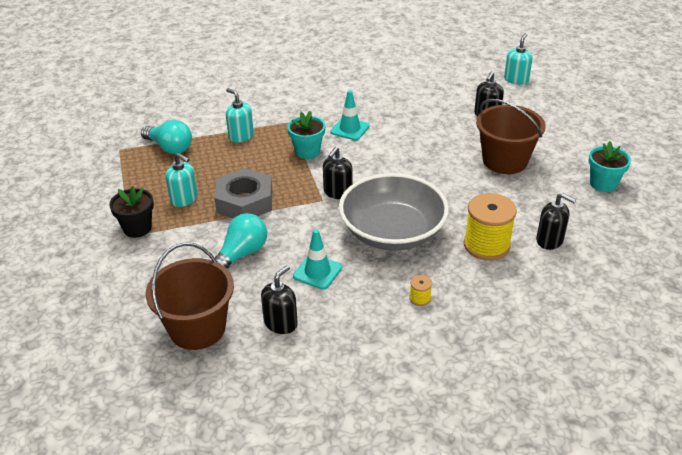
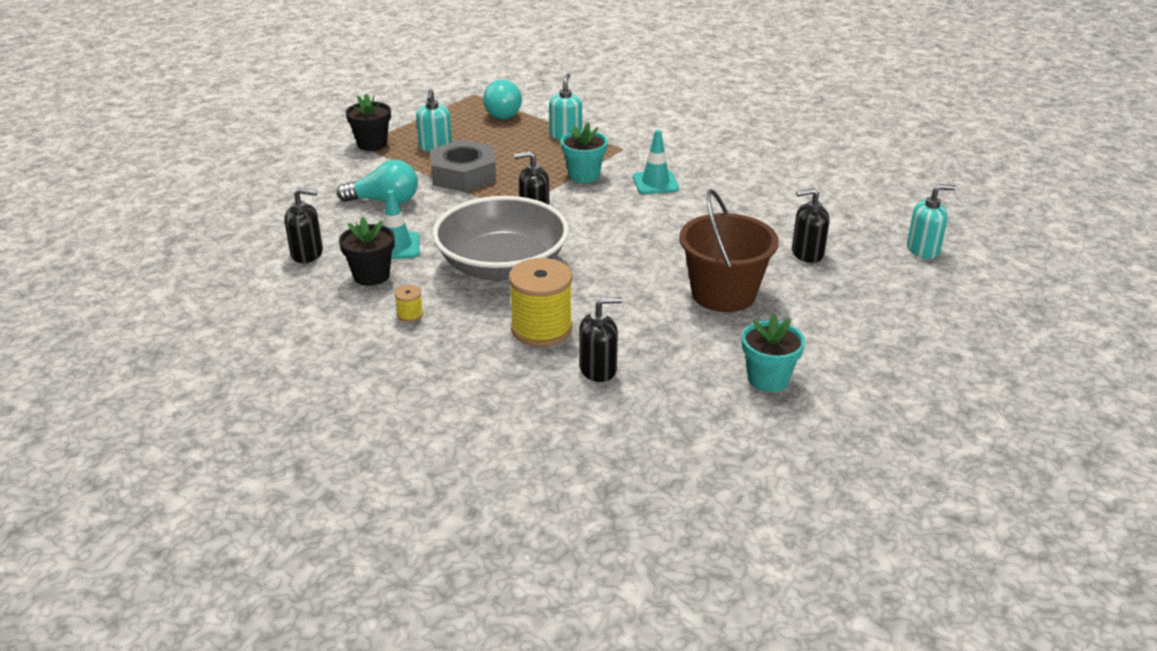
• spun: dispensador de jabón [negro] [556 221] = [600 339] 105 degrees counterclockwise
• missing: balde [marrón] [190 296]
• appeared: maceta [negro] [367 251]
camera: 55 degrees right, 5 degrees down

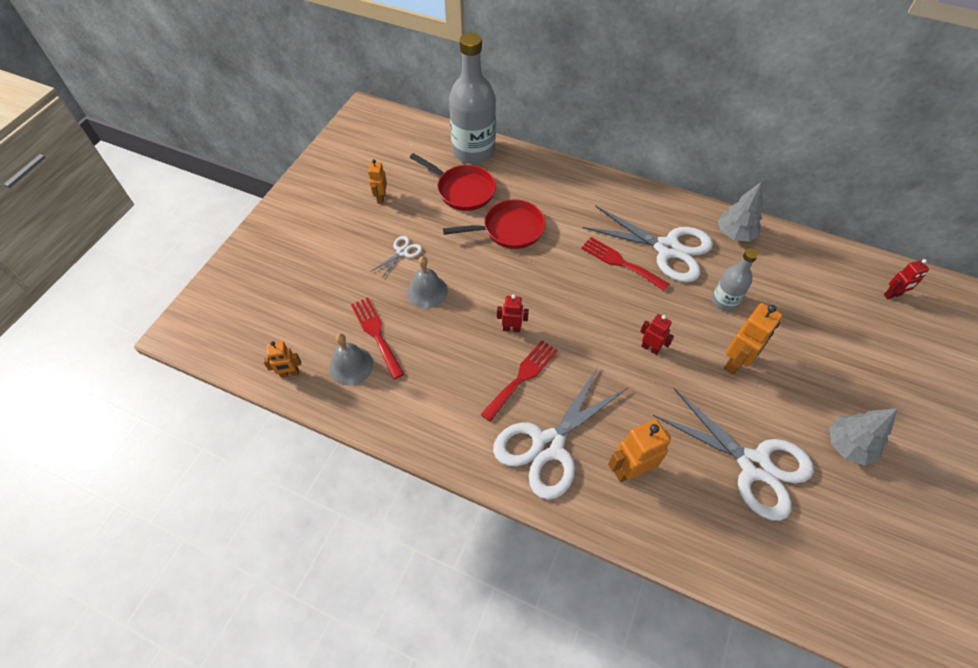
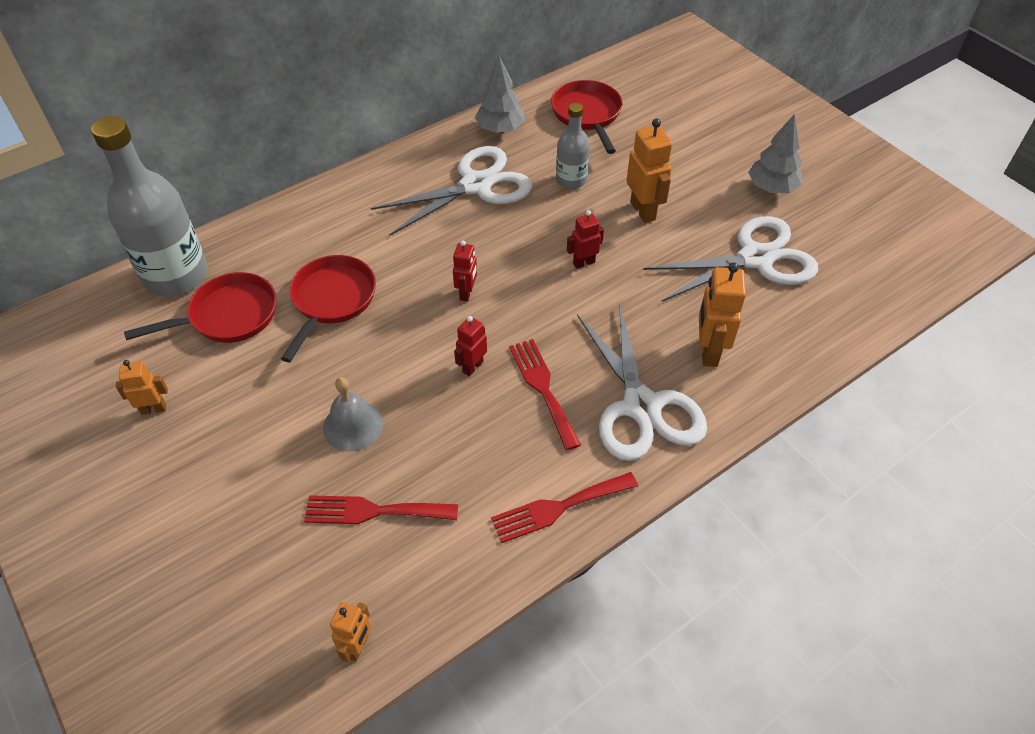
• spun: robot [naranja] [377 181] = [142 387] 135 degrees clockwise
• missing: tijeras [blanco] [396 257]
• relocated: tenedor [rojo] [625 264] to [564 507]
• relocated: robot [rojo] [906 279] to [465 270]
• missing: campana [gris] [351 359]
• appeared: sartén [rojo] [586 117]
camera: 60 degrees left, 5 degrees down

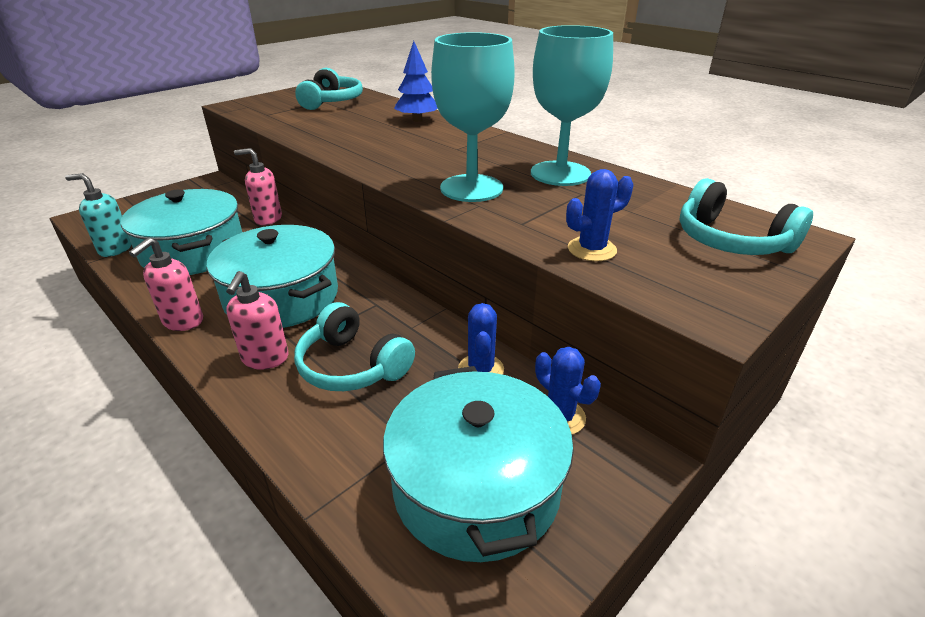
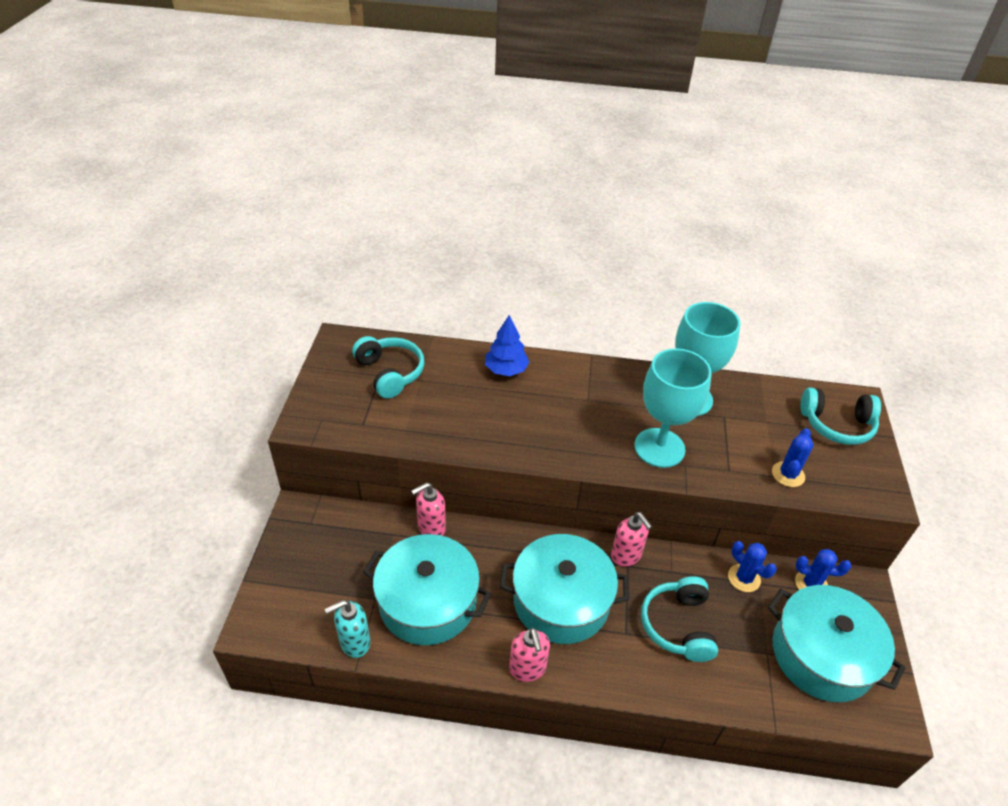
• relocated: dispensador de jabón [rosa] [257 320] to [631 539]
• spun: auriculares [turquesa] [354 346] = [679 619] 90 degrees clockwise
camera: 40 degrees left, 10 degrees up

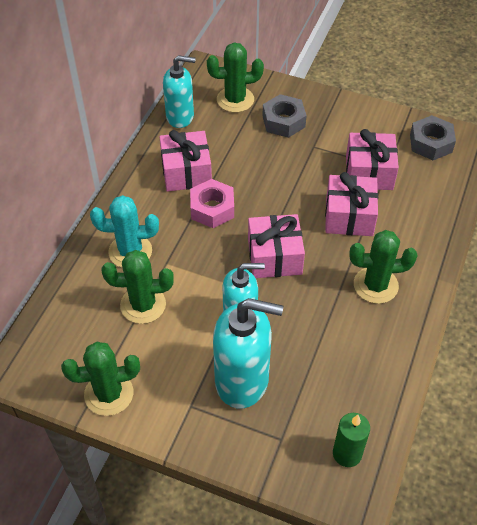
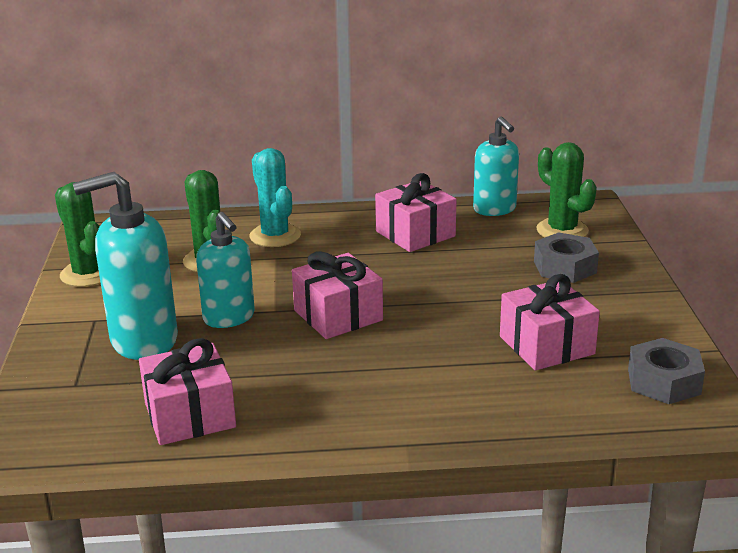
• relocated: regalo [rosa] [351 204] to [187 391]
• missing: tuerca [rosa] [212 203]
• missing: cactus [verde] [383 267]
• spun: dispensador de jabón [turquesa] [248 353] = [125 266] 90 degrees clockwise
• missing: vela [verde] [351 440]
camera: 65 degrees right, 25 degrees down

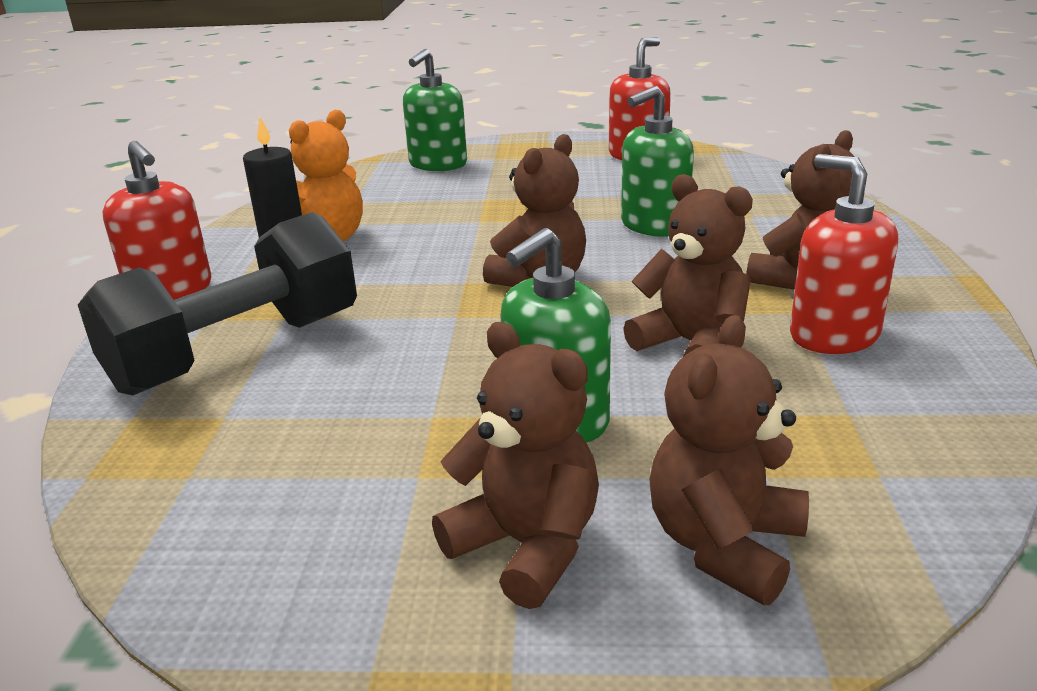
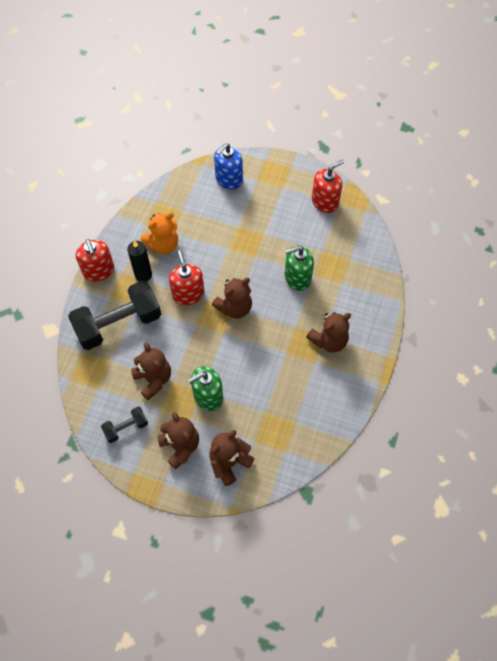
• colour: dispensador de jabón [verde] [435 110] to dispensador de jabón [azul] [228 166]
• relocated: dispensador de jabón [rojo] [844 254] to [187 278]
• relocated: osito [marrón] [688 265] to [151 372]
• appeared: mancuerna [negro] [124 425]
camera: 15 degrees right, 35 degrees up

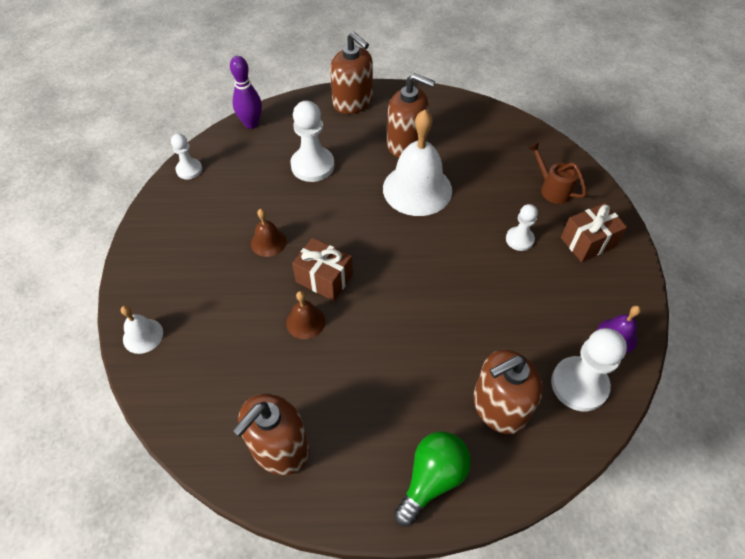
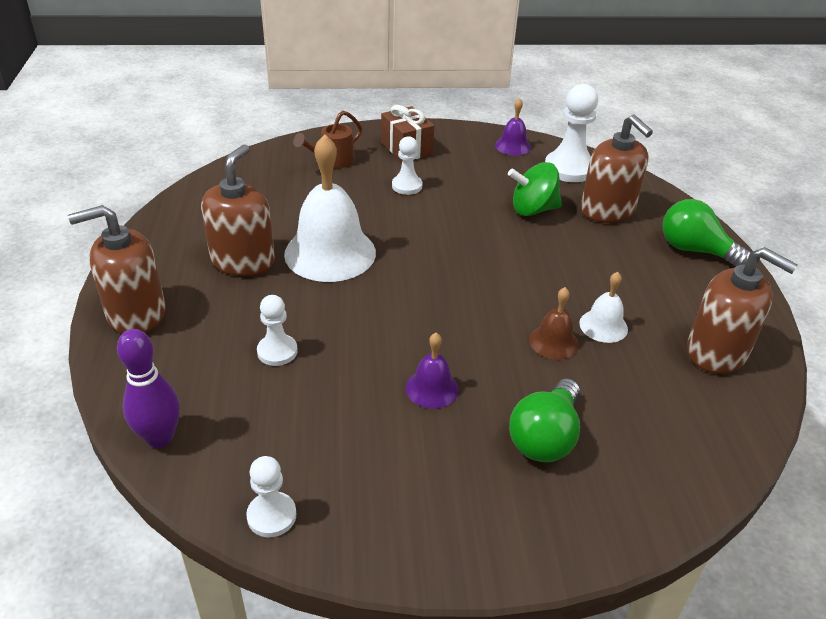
• spun: dispensador de jabón [marrón] [351 73] = [116 269] 150 degrees counterclockwise
• size: peón [blanco] [312 141] = [277 330] x0.59
• colour: campana [marrón] [268 233] to campana [morado] [432 371]
• missing: regalo [marrón] [322 269]
• relocated: campana [blanco] [142 329] to [603 307]
• appeared: peonza [verde] [535 189]
• appeared: bombilla [verde] [544 420]
camera: 95 degrees left, 15 degrees down

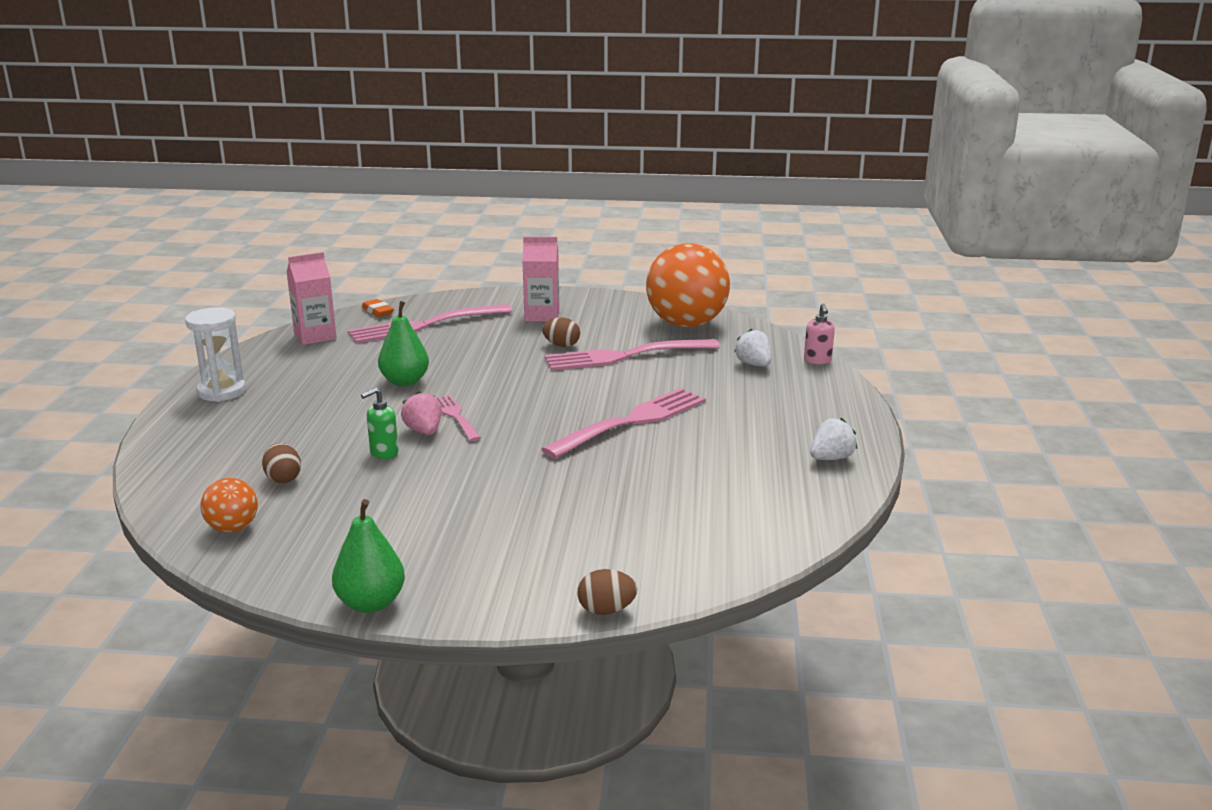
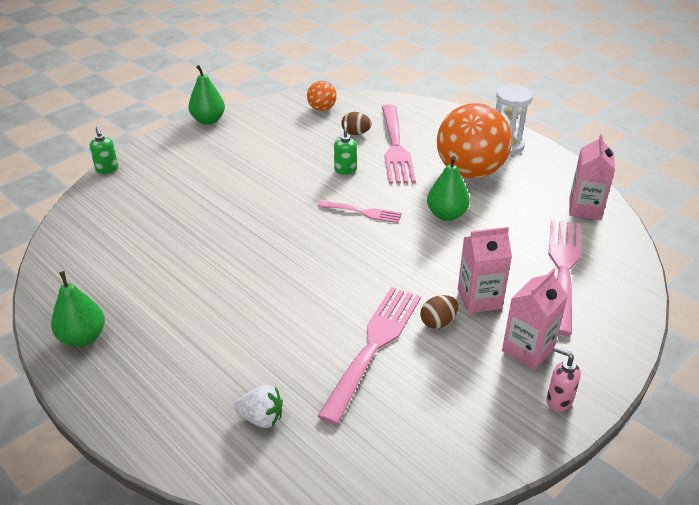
• relocated: pelota [naranja] [688 285] to [474 141]
• missing: goma de borrar [naranja] [378 308]
• relocated: dispensador de jabón [rosa] [819 333] to [563 379]
• relocated: tenedor [rosa] [624 423] to [399 144]
• missing: fresa [rosa] [421 413]
• exchanged: fresa [blanco] [834 439] to pera [verde] [78 309]
• exchanged: huevo [marrón] [607 592] to dispensador de jabón [verde] [104 150]
• appeared: cartón de leche [rosa] [485 270]
camera: 130 degrees right, 15 degrees up

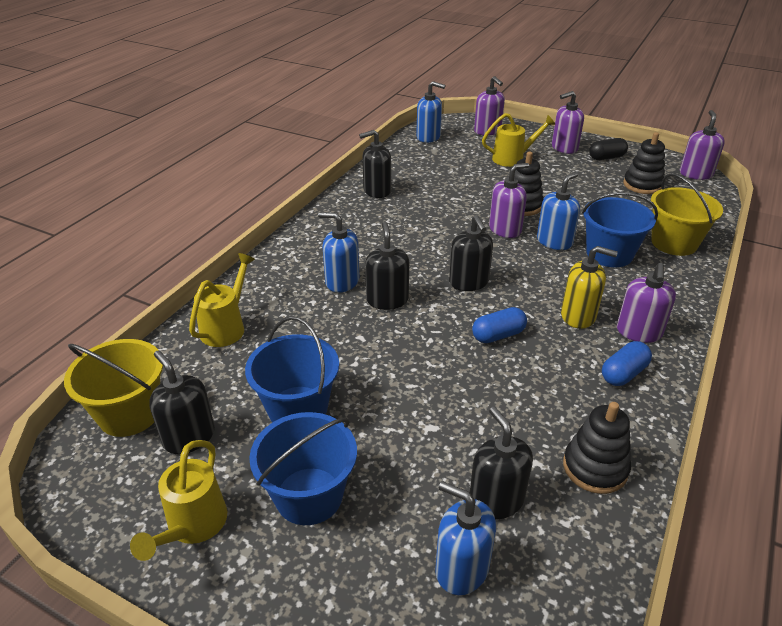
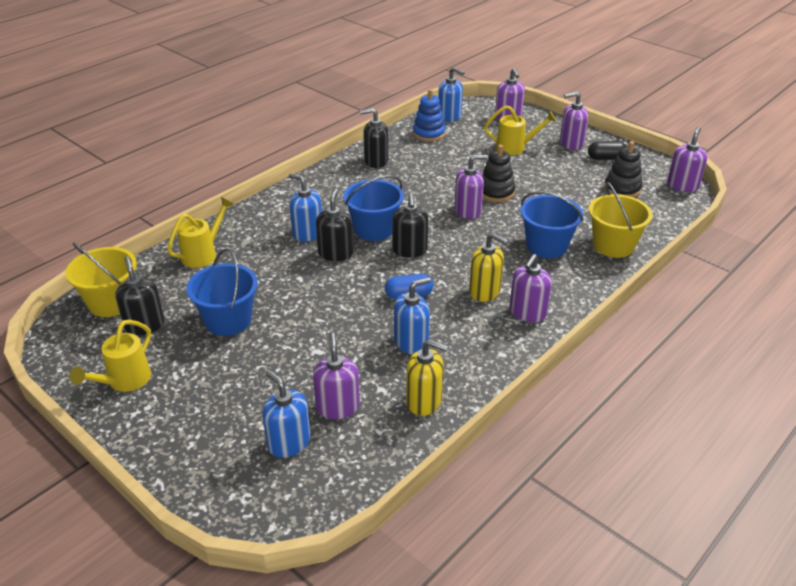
• relocated: dispensador de jabón [azul] [558 211] to [412 316]
• missing: cápsula [azul] [627 363]
• exchanged: juguete apilable [negro] [597 448] to dispensador de jabón [amarillo] [427 377]
• colour: dispensador de jabón [negro] [501 463] to dispensador de jabón [morado] [336 375]
• relocated: balde [azul] [303 468] to [373 208]
• appeared: juguete apilable [azul] [429 115]
camera: 15 degrees right, 0 degrees up

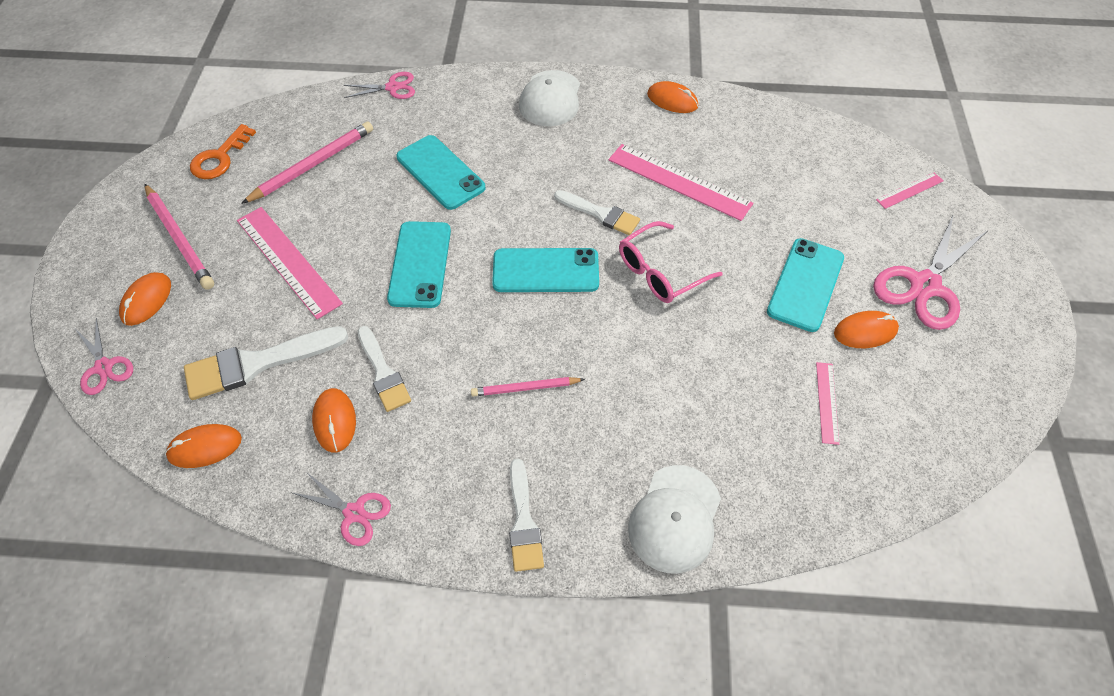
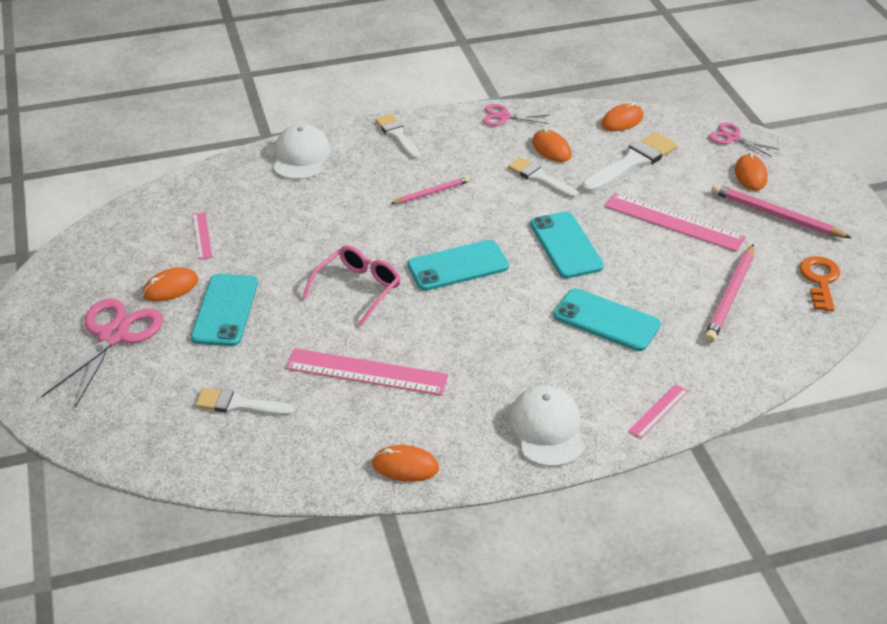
• missing: tijeras [rosa] [379 85]
• relocated: regla [rosa] [909 190] to [658 411]
• relocated: pincel [blanco] [597 212] to [245 402]
camera: 160 degrees right, 15 degrees down

